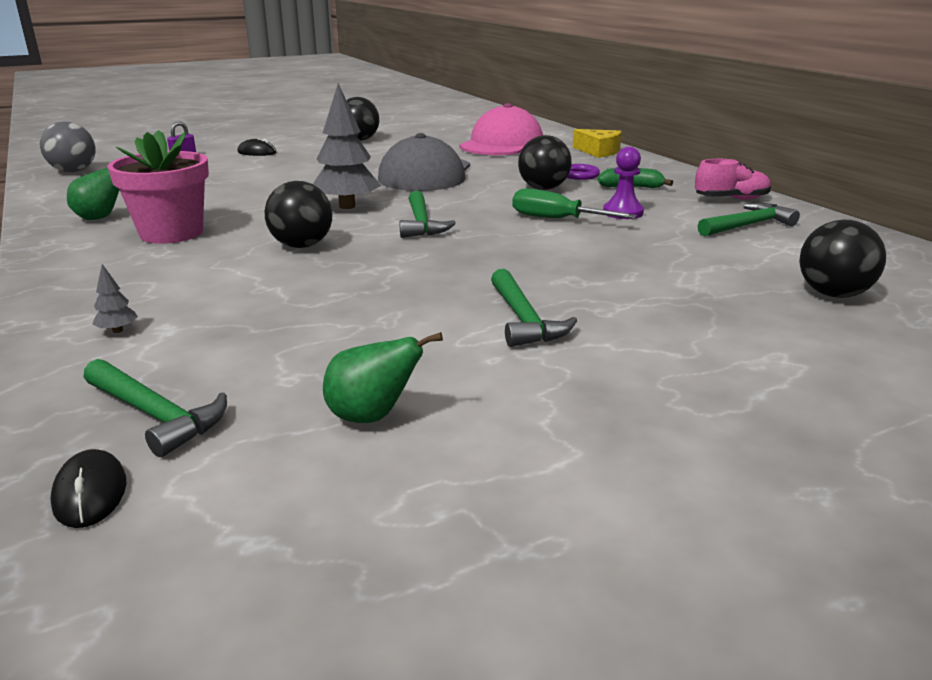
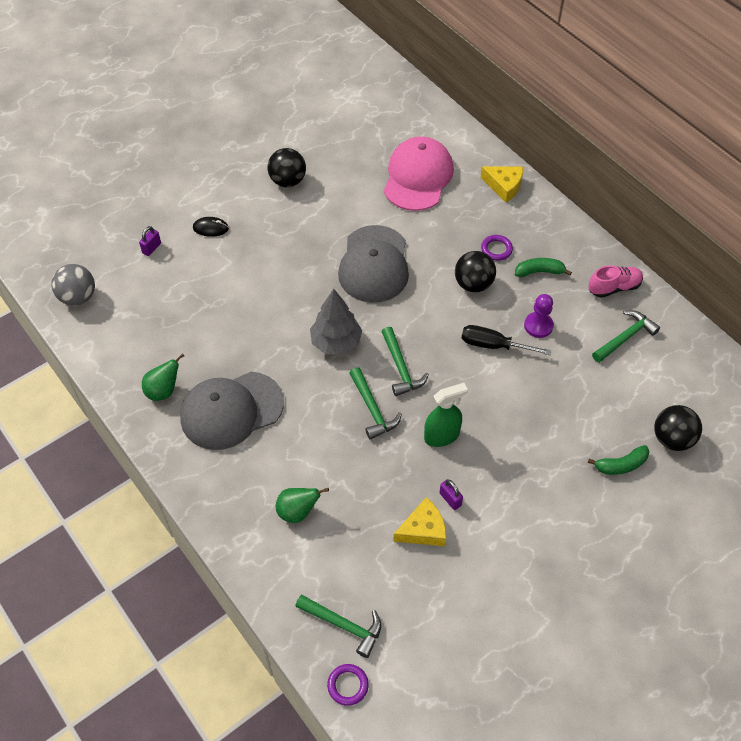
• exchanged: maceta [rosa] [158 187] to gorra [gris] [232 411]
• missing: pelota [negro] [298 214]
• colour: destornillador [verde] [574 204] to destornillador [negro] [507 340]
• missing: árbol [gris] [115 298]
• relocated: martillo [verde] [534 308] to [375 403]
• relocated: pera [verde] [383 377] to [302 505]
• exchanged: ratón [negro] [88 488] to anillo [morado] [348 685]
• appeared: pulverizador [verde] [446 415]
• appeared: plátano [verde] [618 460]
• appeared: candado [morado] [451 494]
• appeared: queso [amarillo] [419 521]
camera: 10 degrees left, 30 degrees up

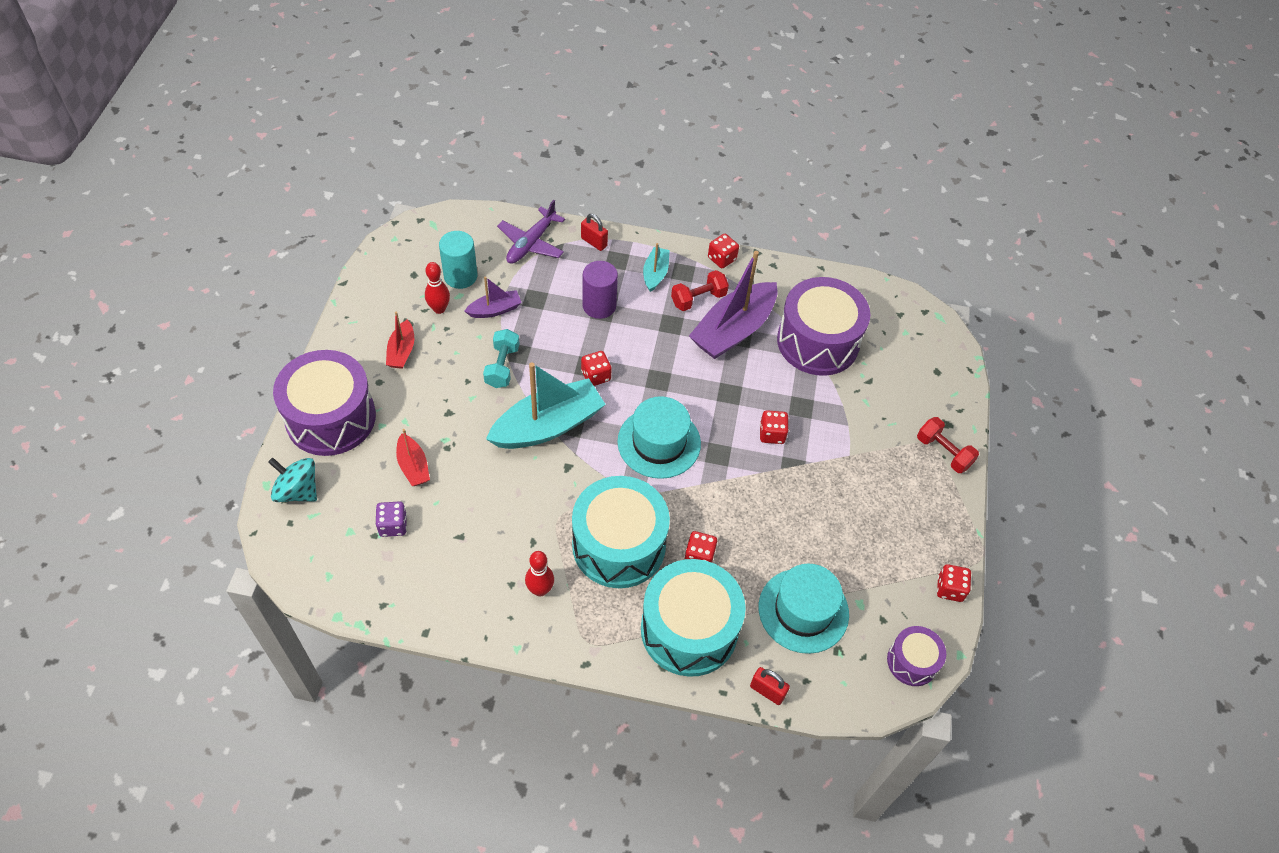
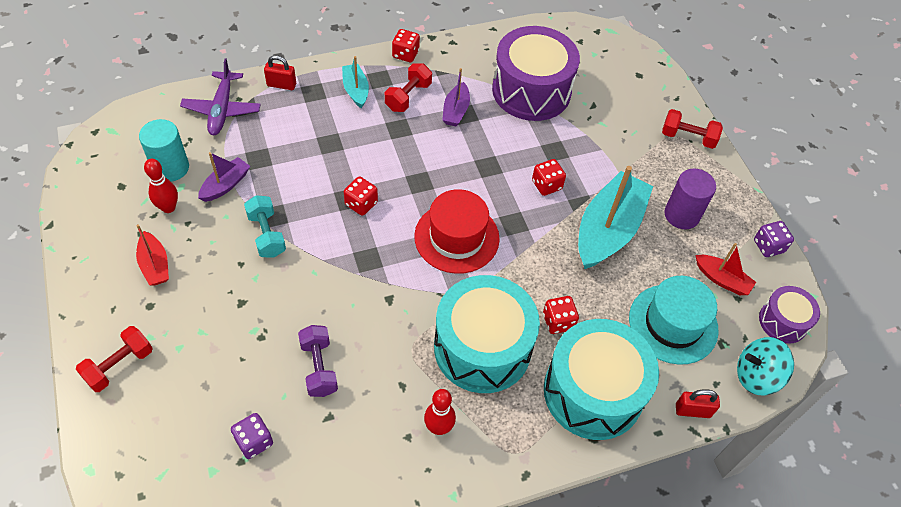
• size: barco [morado] [733 305] = [456 97] x0.50
• relocated: cilindro [morado] [600 290] to [690 199]
• exchanged: tambor [morado] [324 403] to mancuerna [rojo] [114 359]
• relocated: barco [turquesa] [546 406] to [615 217]
• colour: sombrero [turquesa] [659 437] to sombrero [rojo] [457 231]
• relocated: barco [rojo] [413 457] to [726 269]
• relocated: peonza [turquesa] [292 480] to [765 366]
• colour: dado [rojo] [954 583] to dado [morado] [774 239]
• appeared: mancuerna [morado] [318 361]
camera: 30 degrees left, 0 degrees up

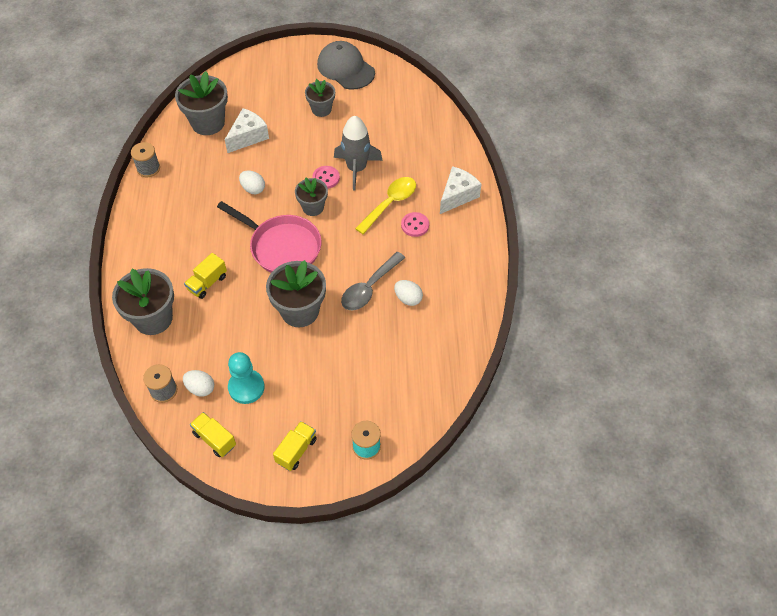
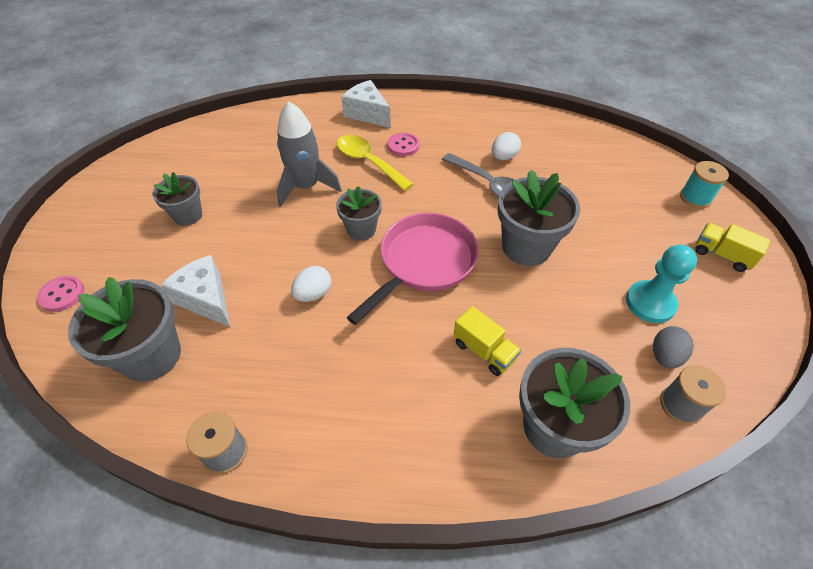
• missing: gorra [gris] [346 65]
• relocated: botón [rosa] [326 177] to [60 294]
• colour: huevo [blanco] [198 383] to huevo [gris] [673 347]
• missing: camión [amarillo] [213 434]
camera: 85 degrees left, 5 degrees down

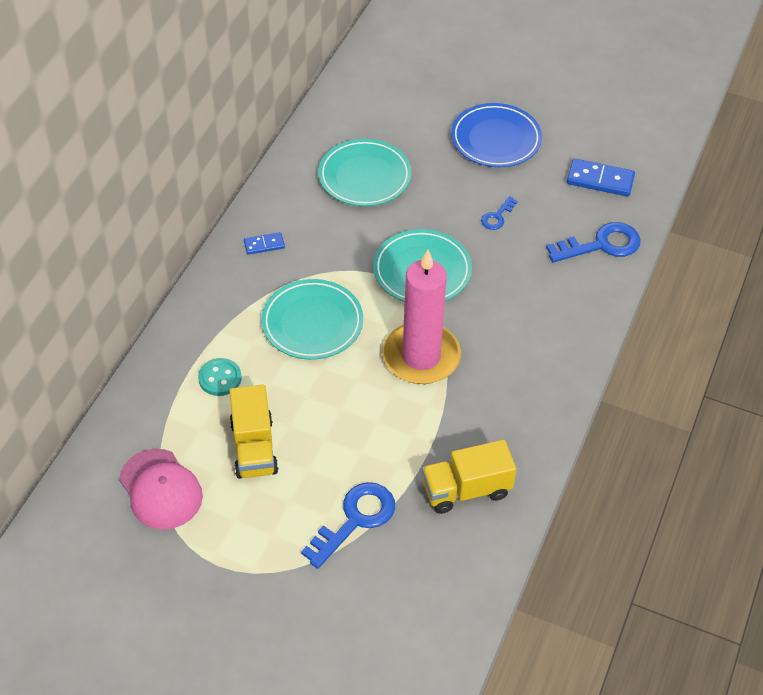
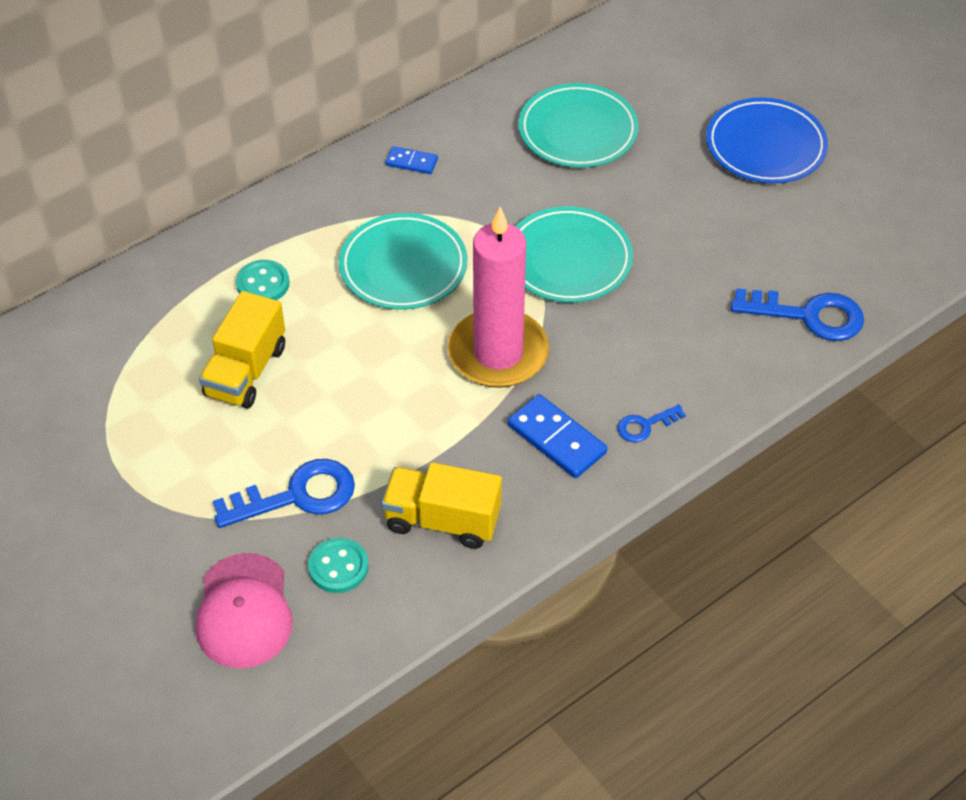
• relocated: ficha de dominó [azul] [601 177] to [557 436]
• relocated: llave [azul] [499 213] to [651 423]
• relocated: gorra [rosa] [161 489] to [244 610]
• appeared: botón [turquesa] [338 565]
camera: 30 degrees right, 0 degrees up

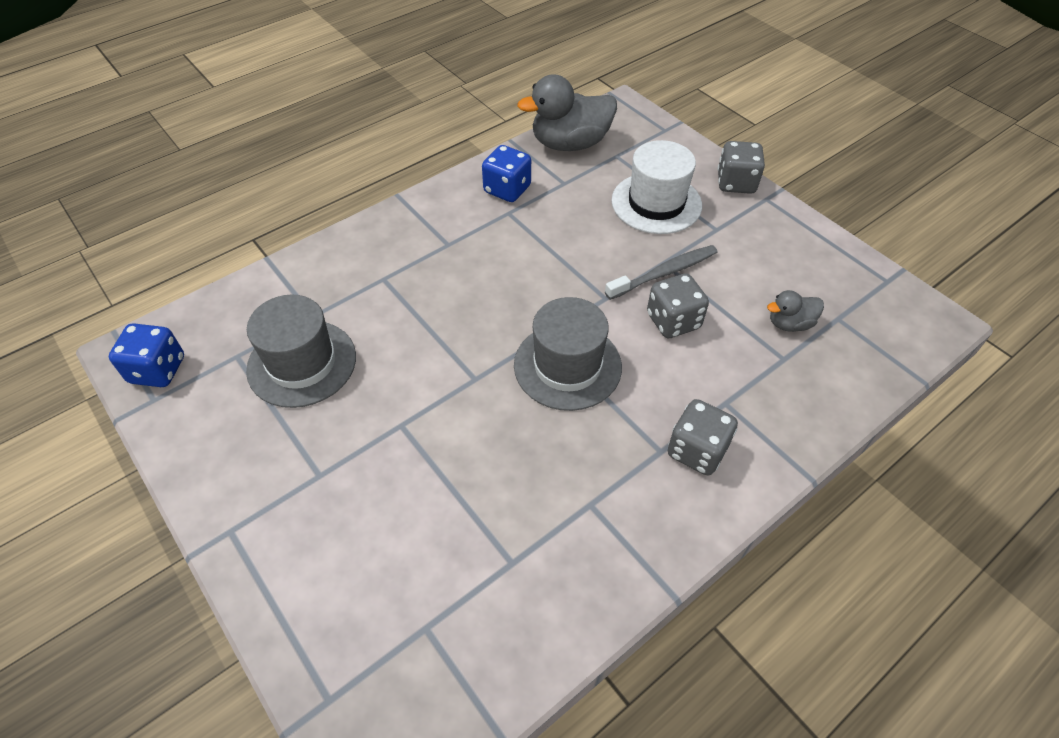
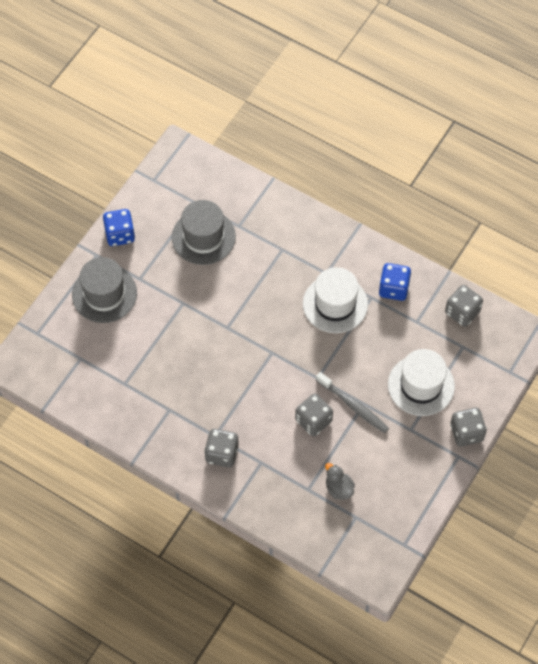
• exchanged: pato [gris] [567 112] to dado [gris] [464 306]
• relocated: sombrero [gris] [568 354] to [104 290]
• relocated: dado [azul] [146 355] to [119 227]
• appeared: sombrero [blanco] [335 300]
camera: 70 degrees right, 10 degrees up

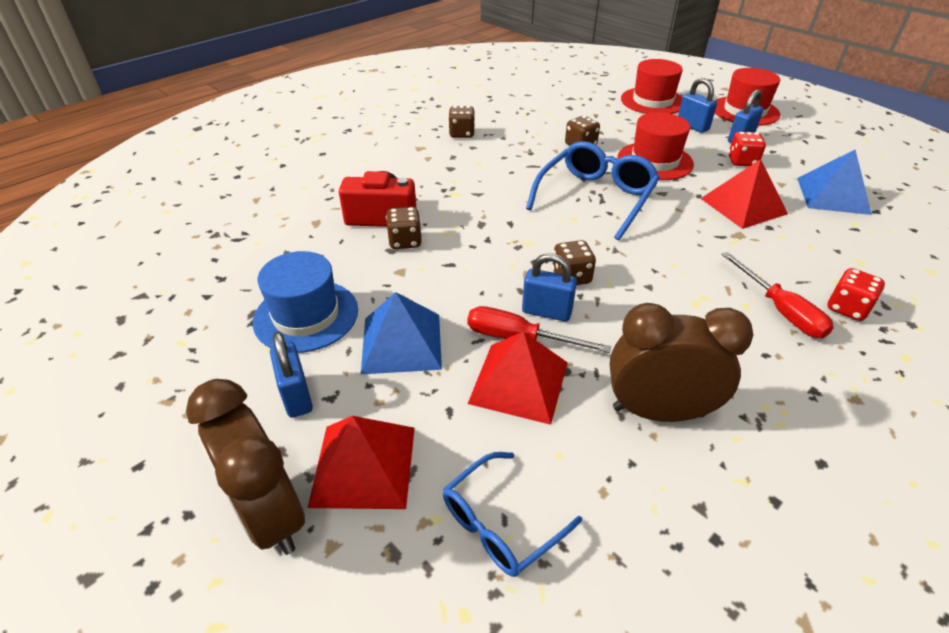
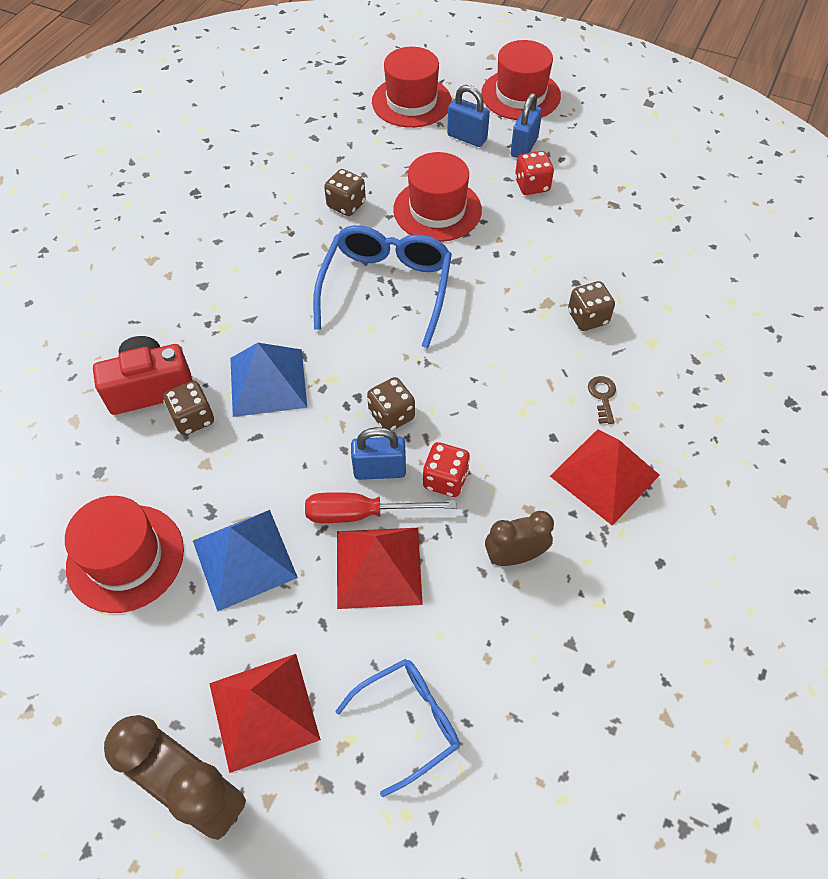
• relocated: dado [marrón] [461 122] to [591 306]
• relocated: pirámide [azul] [834 182] to [268 380]
• relocated: pirámide [rojo] [744 194] to [605 477]
• colour: sombrero [azul] [305 302] to sombrero [rojo] [124 554]
• exchanged: destornillador [rojo] [777 295] to llave [marrón] [602 400]
• relocated: dado [rojo] [856 294] to [446 469]
• size: despertador [marrón] [681 362] = [519 538] x0.59
• missing: candado [azul] [291 375]
• spun: gafas [azul] [512 514] = [397 728] 150 degrees counterclockwise
camera: 20 degrees left, 15 degrees up

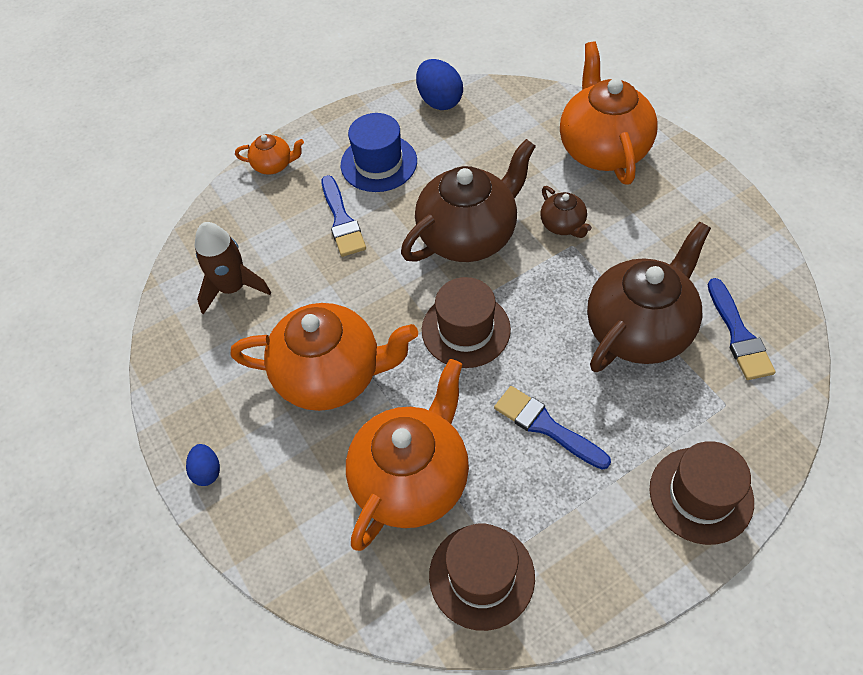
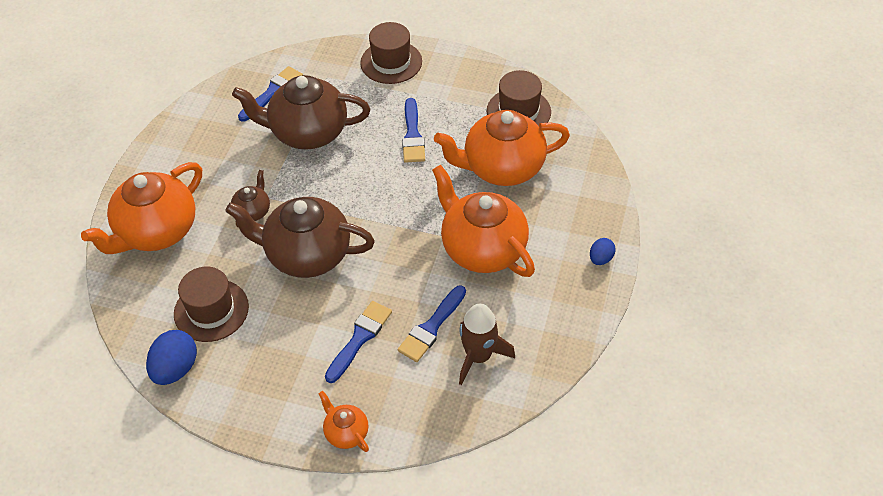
• missing: sombrero [azul] [379 152]
• relocated: sombrero [marrón] [466 322] to [211 304]
• appeared: pincel [azul] [432 323]
camera: 135 degrees left, 5 degrees down

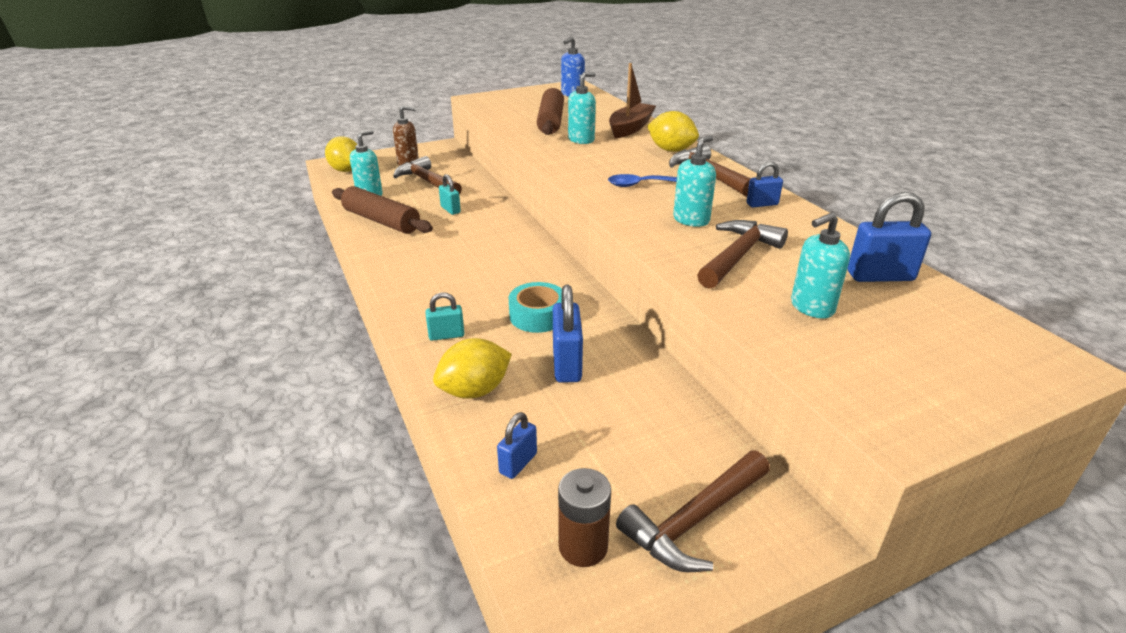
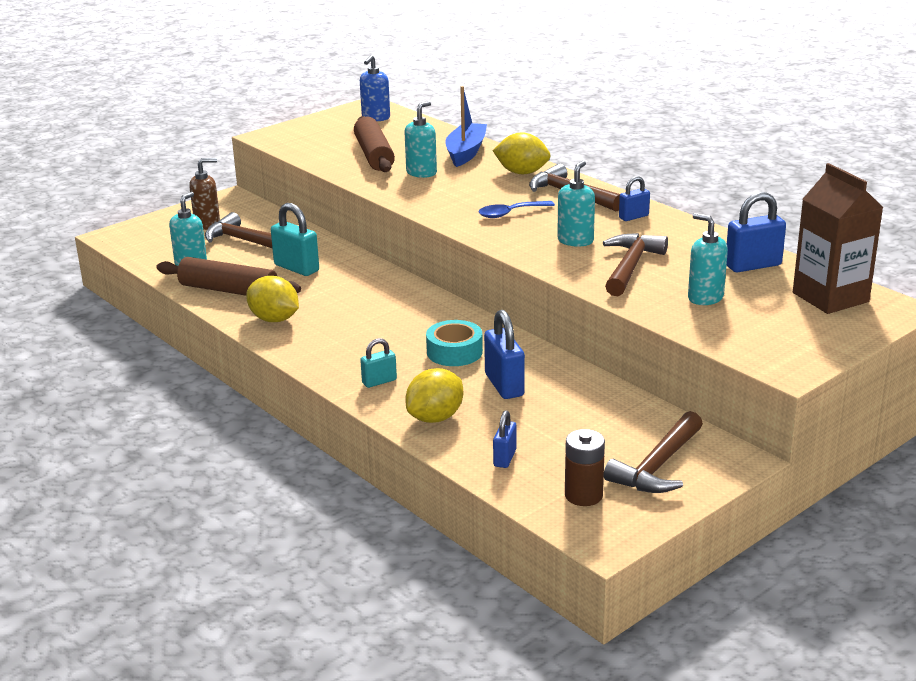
• colour: barco [marrón] [632 101] to barco [azul] [466 126]
• relocated: limón [amarillo] [341 154] to [272 299]
• size: candado [turquesa] [450 194] = [295 239] x1.68
• spun: dispensador de jabón [turquesa] [820 265] = [708 259] 90 degrees clockwise
• appeared: cartón de leche [marrón] [838 238]
camera: 15 degrees left, 5 degrees down

